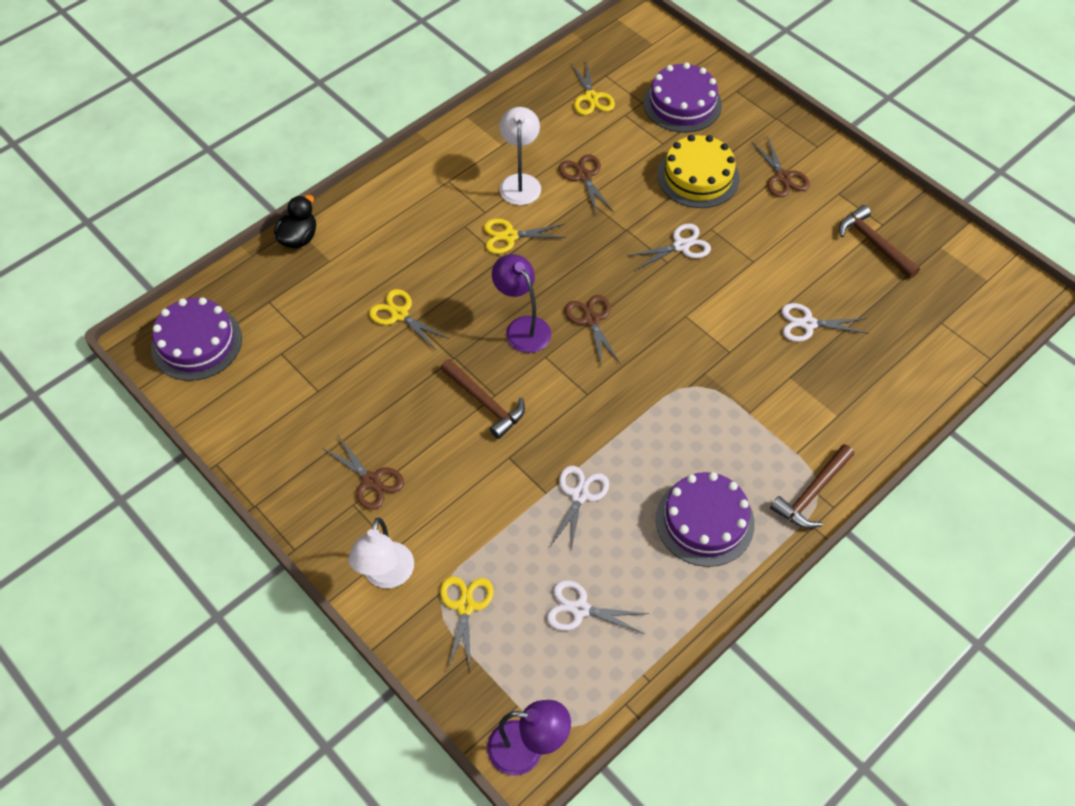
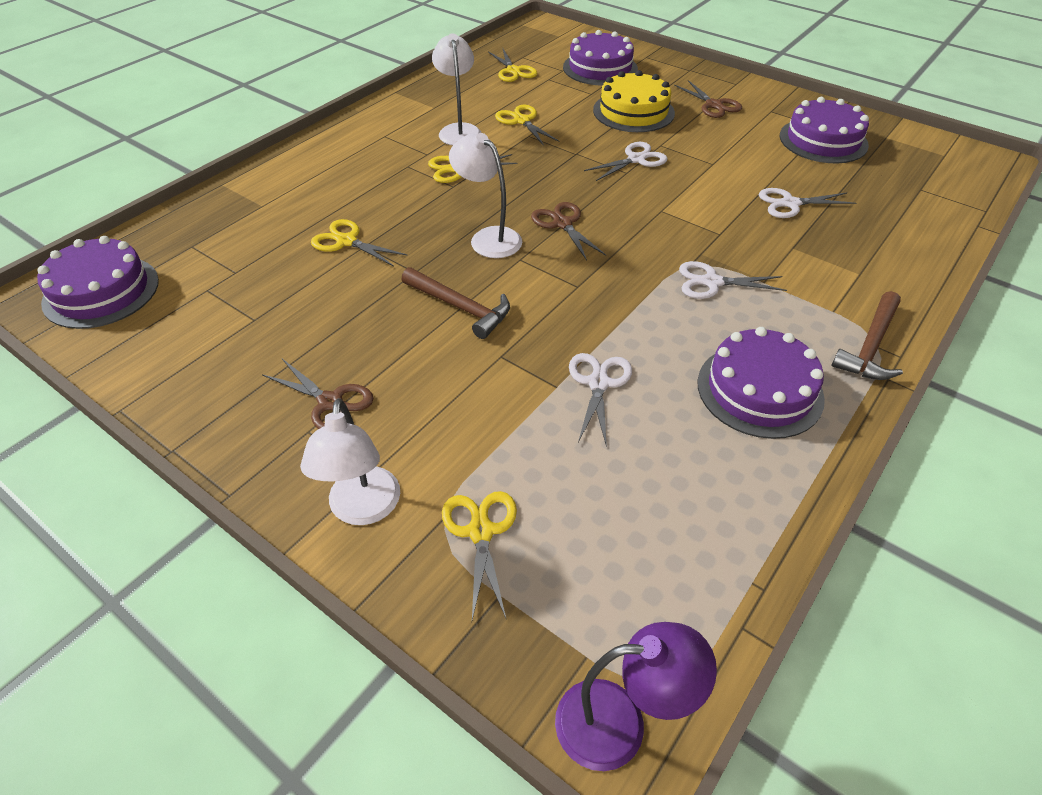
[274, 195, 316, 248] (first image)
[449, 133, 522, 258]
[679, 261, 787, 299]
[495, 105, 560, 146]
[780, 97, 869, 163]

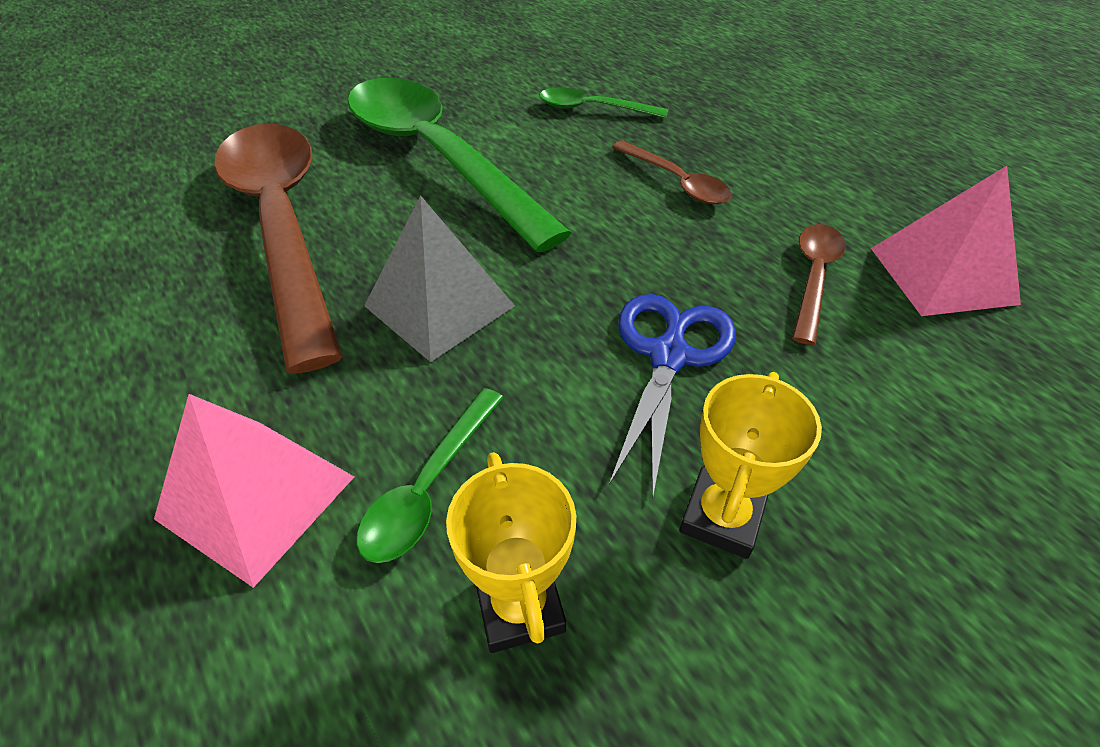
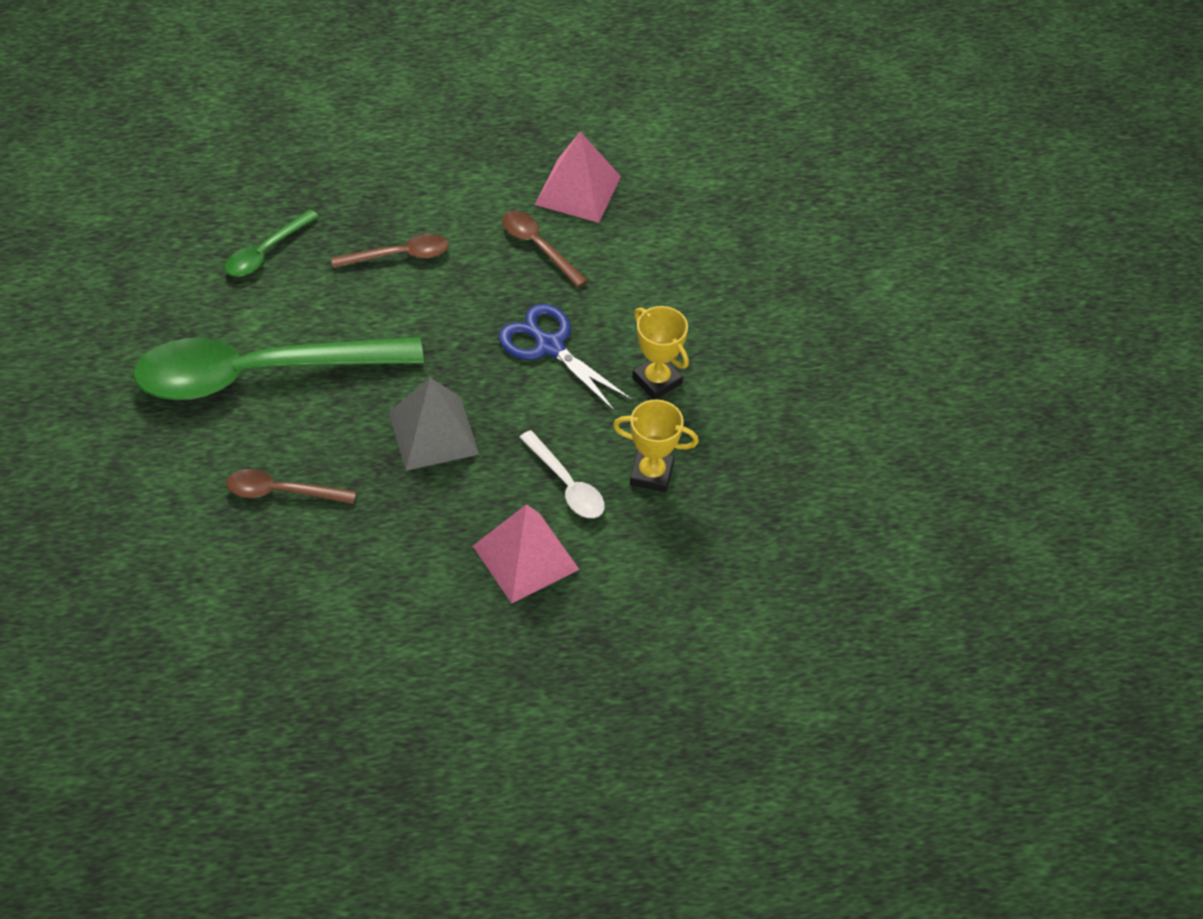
[226, 469, 356, 504]
[519, 430, 605, 518]

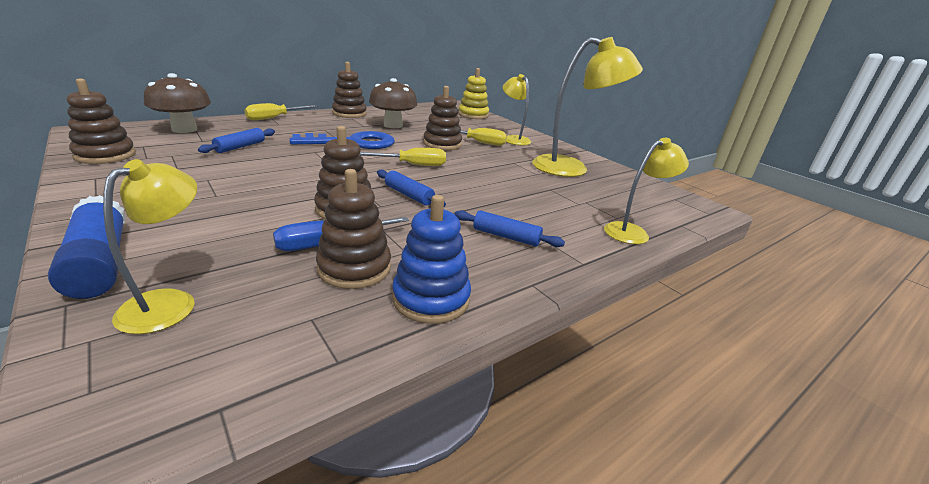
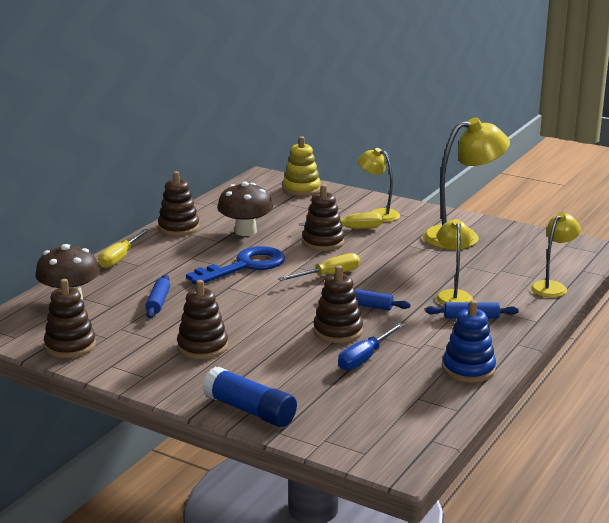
[436, 219, 473, 305]
[177, 280, 228, 359]

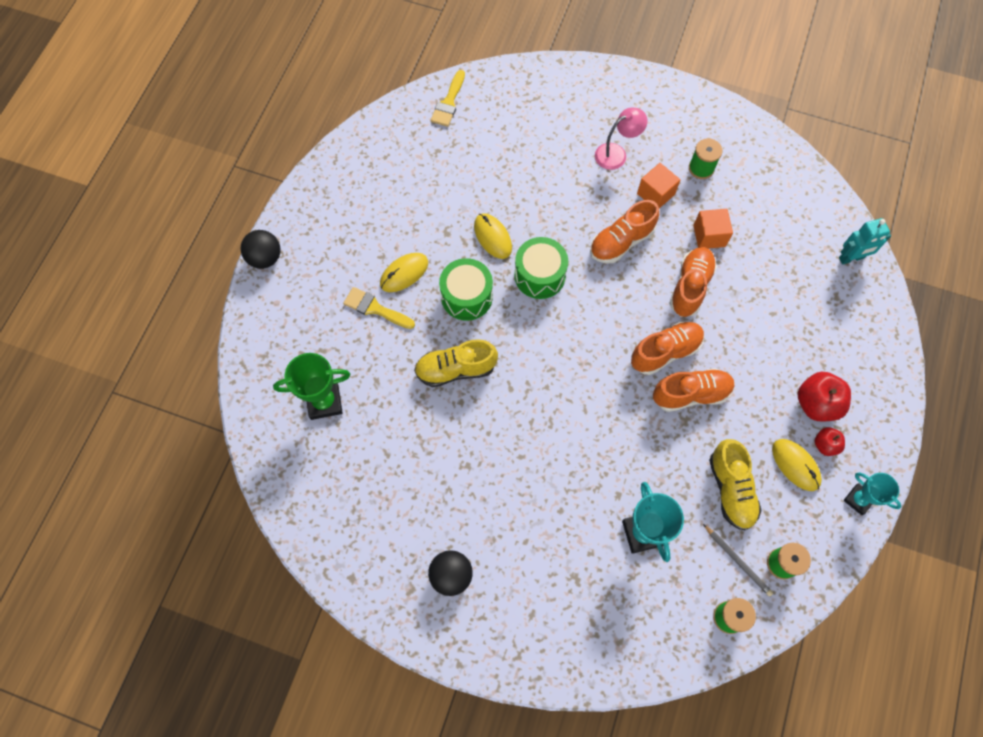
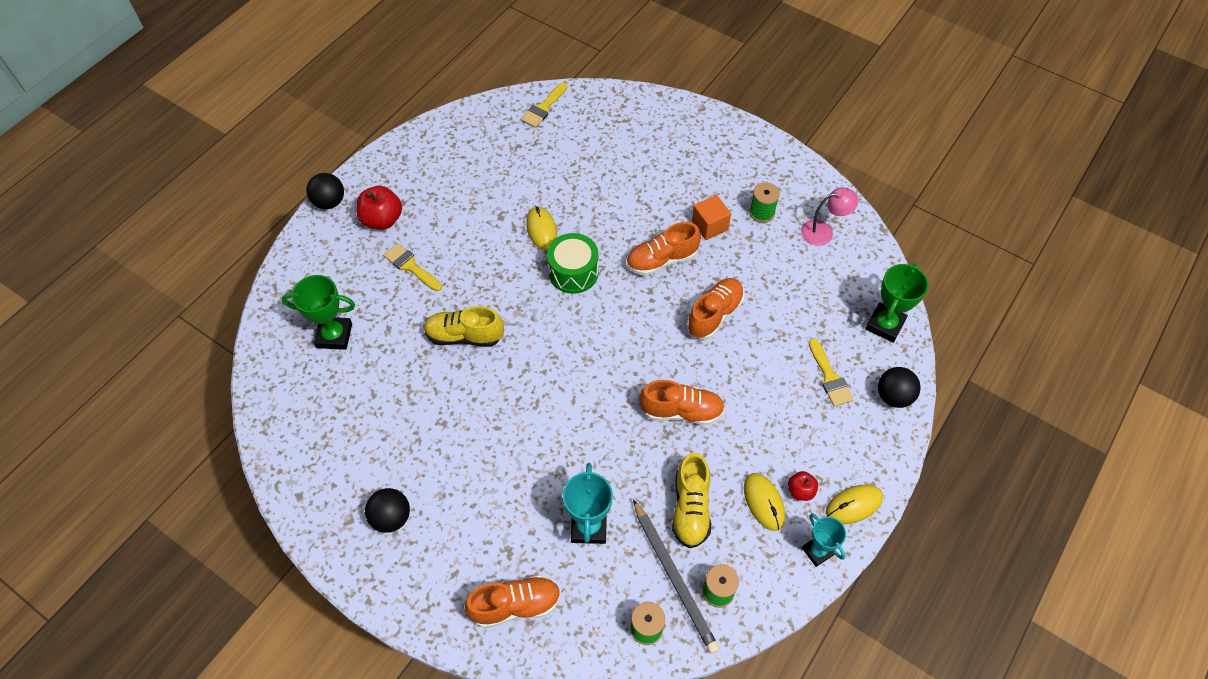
[826, 485, 883, 524]
[439, 258, 493, 321] (first image)
[801, 187, 859, 246]
[464, 575, 561, 628]
[693, 209, 733, 249] (first image)
[633, 499, 719, 654]
[356, 186, 402, 230]
[865, 263, 929, 343]
[809, 338, 854, 407]
[878, 367, 921, 408]

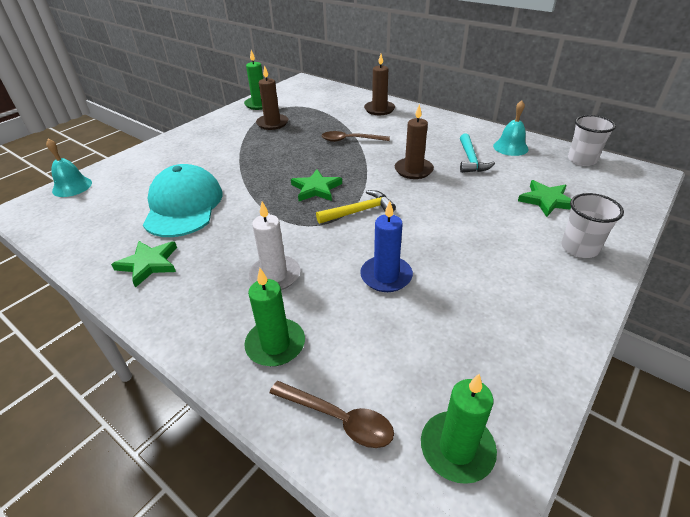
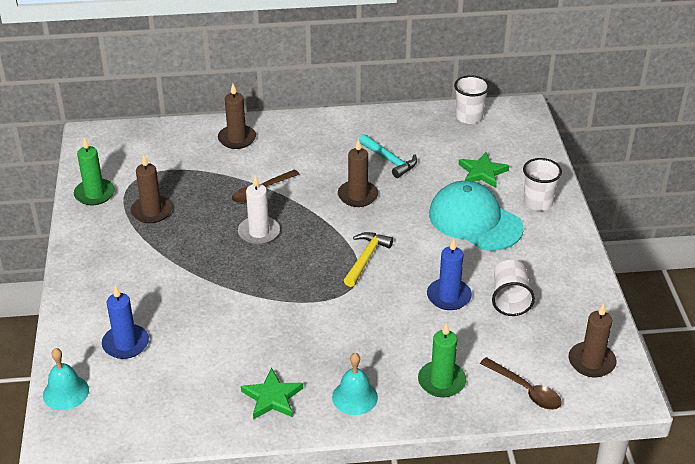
[429, 181, 524, 251]
[238, 175, 280, 245]
[480, 357, 562, 410]
[291, 169, 342, 201] (first image)
[568, 303, 617, 377]
[332, 353, 378, 415]
[102, 285, 149, 359]
[492, 260, 535, 316]

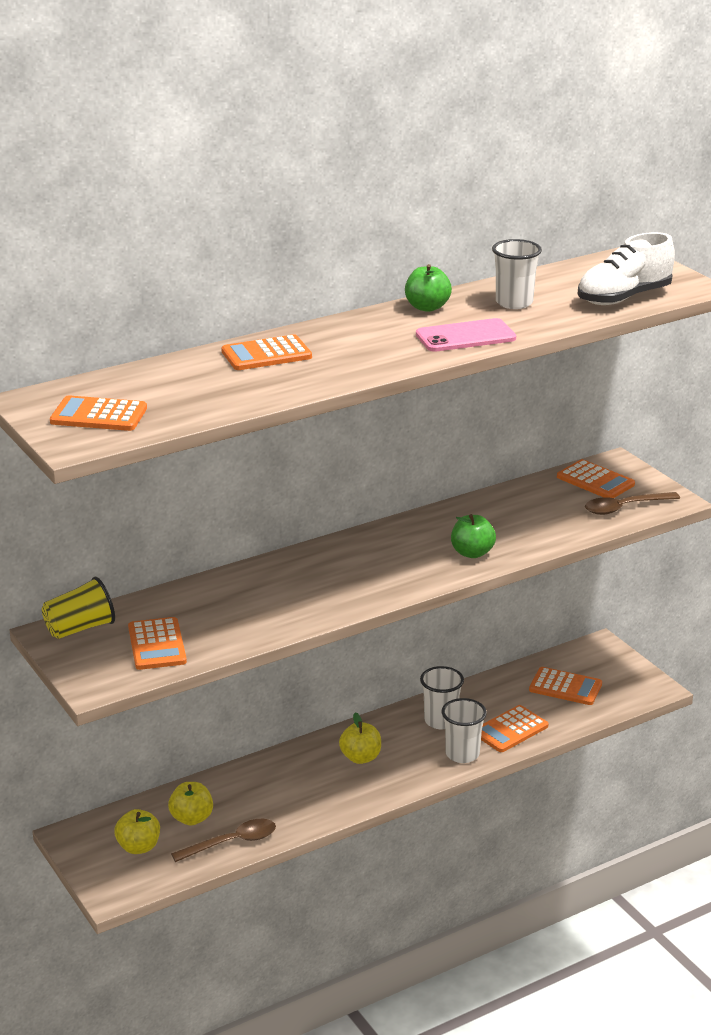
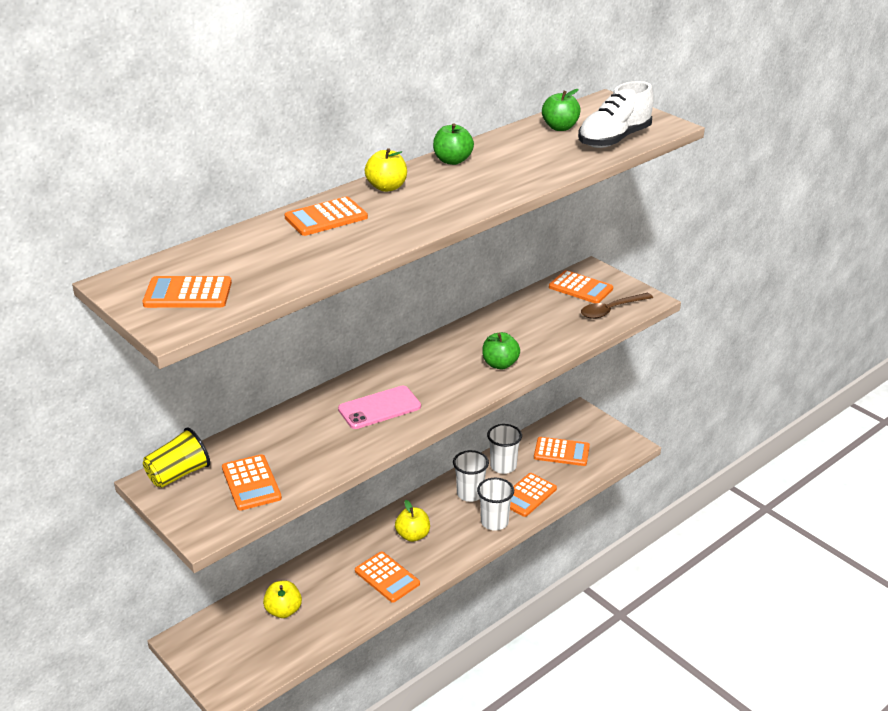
[365, 148, 407, 192]
[171, 819, 276, 862] (first image)
[338, 386, 421, 429]
[487, 424, 522, 474]
[355, 551, 420, 602]
[542, 89, 581, 131]

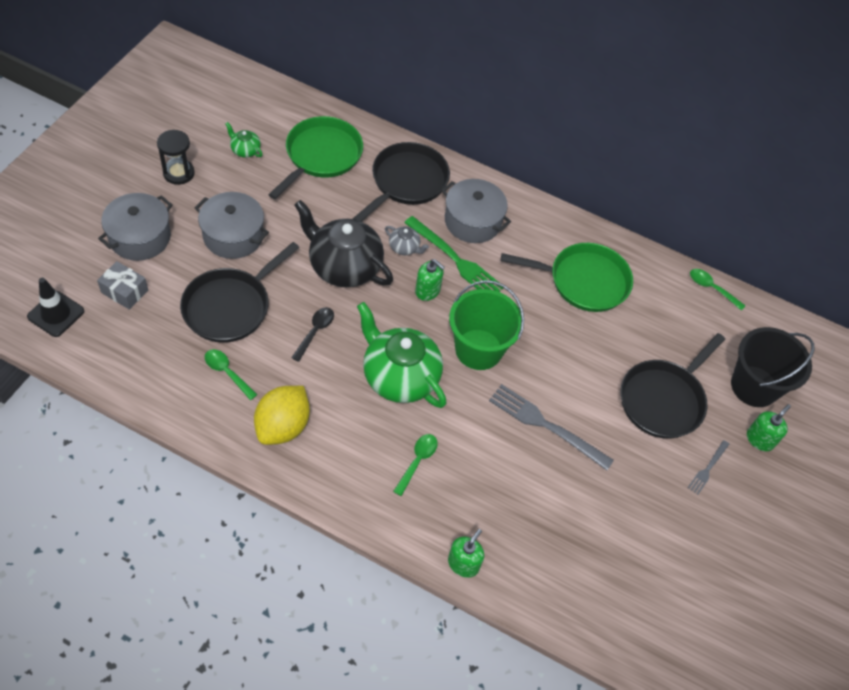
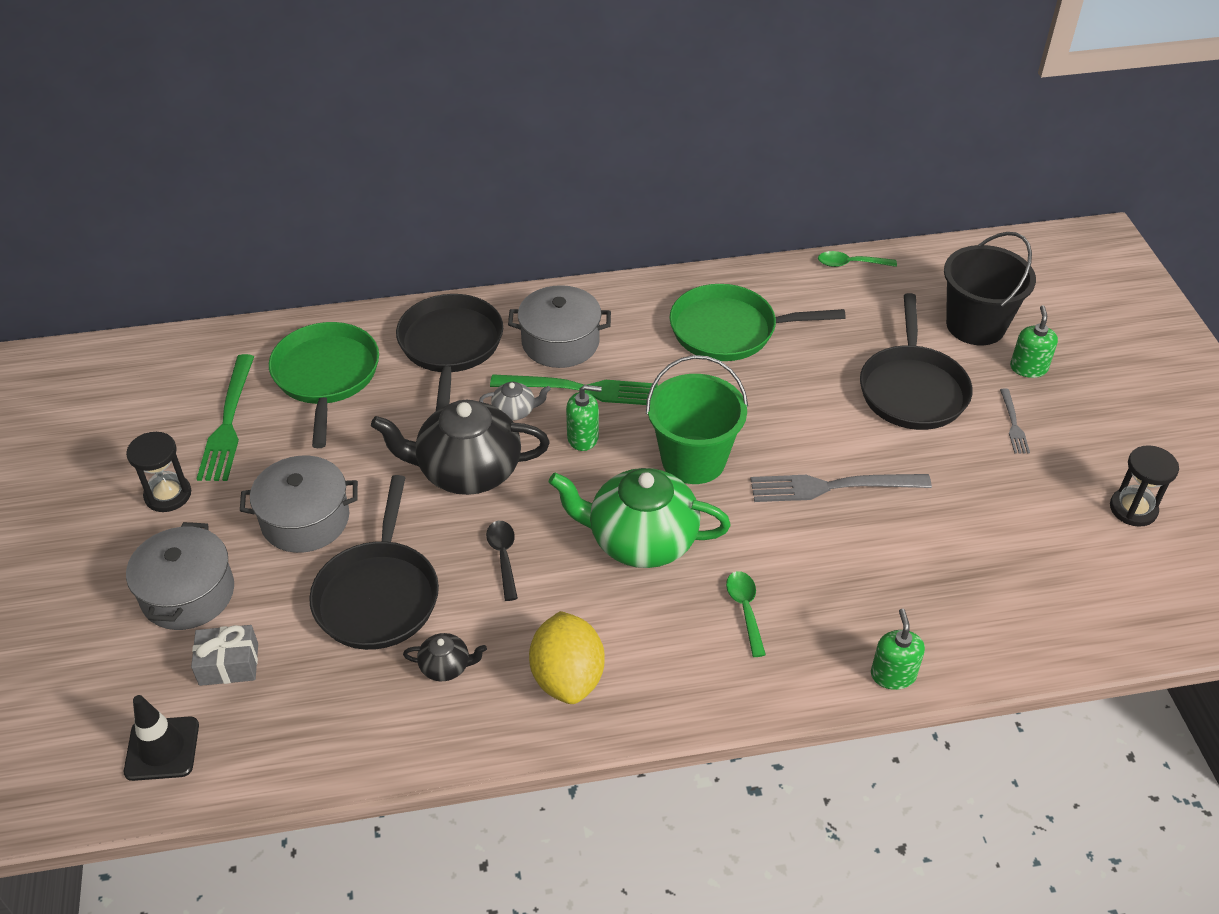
[403, 633, 487, 681]
[197, 354, 254, 481]
[669, 284, 846, 361]
[1110, 445, 1179, 527]

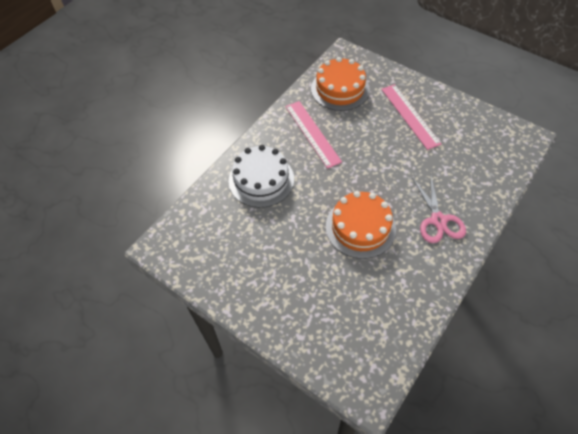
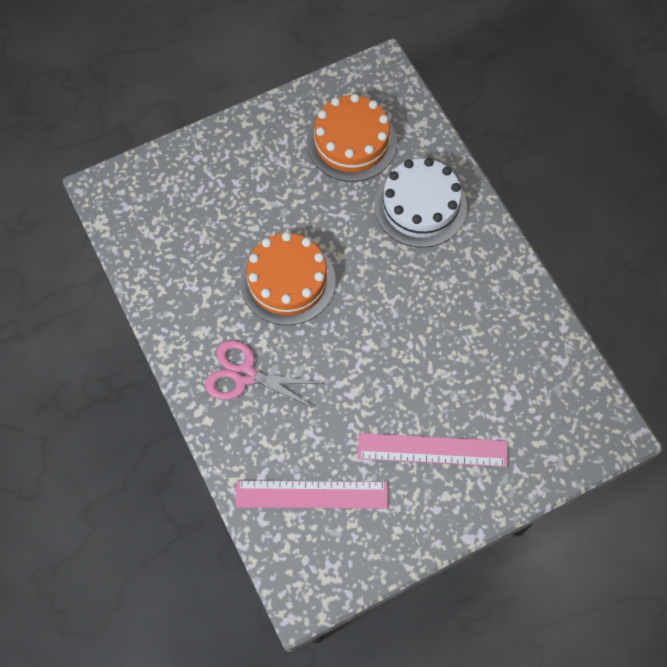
[235, 480, 388, 509]
[307, 94, 397, 182]

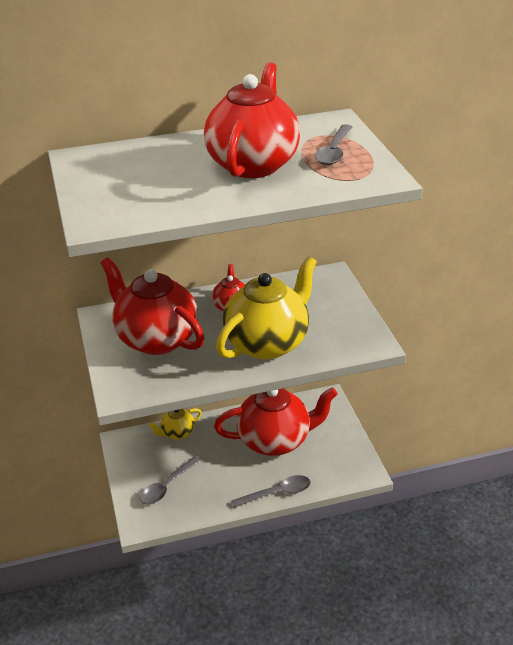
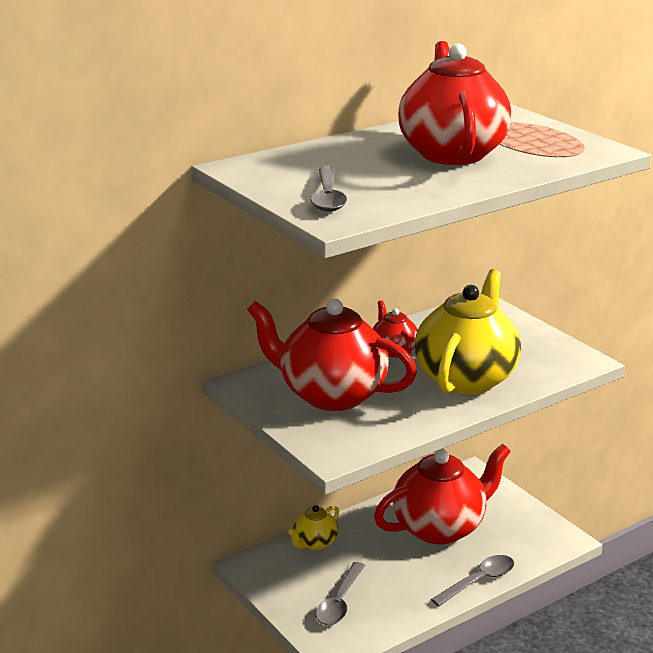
[310, 167, 347, 212]

